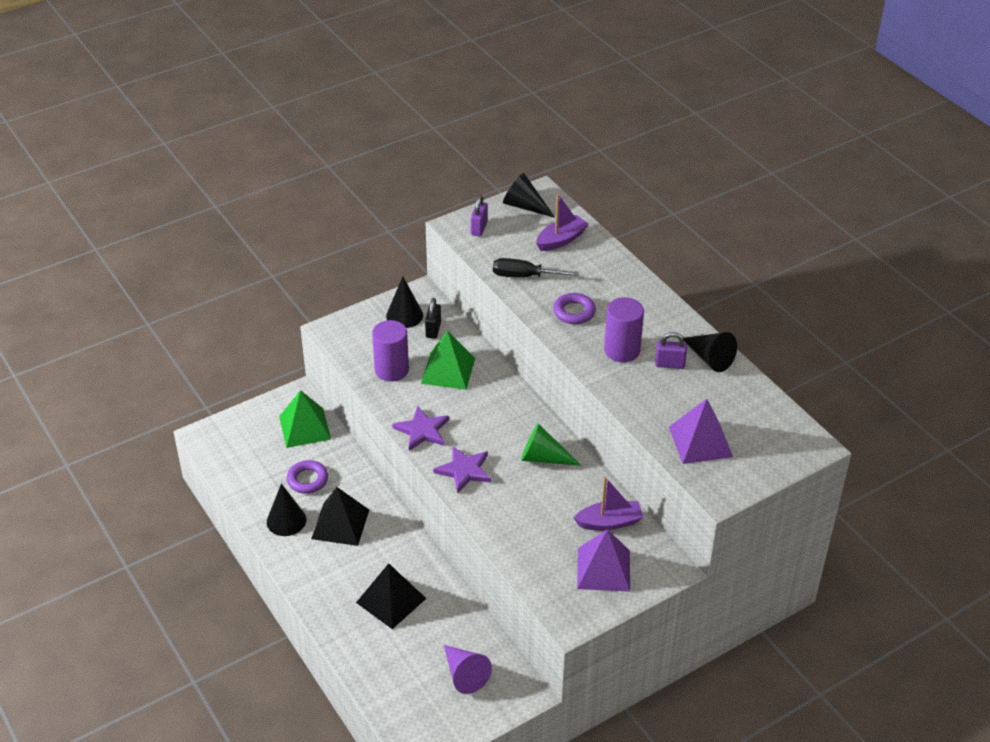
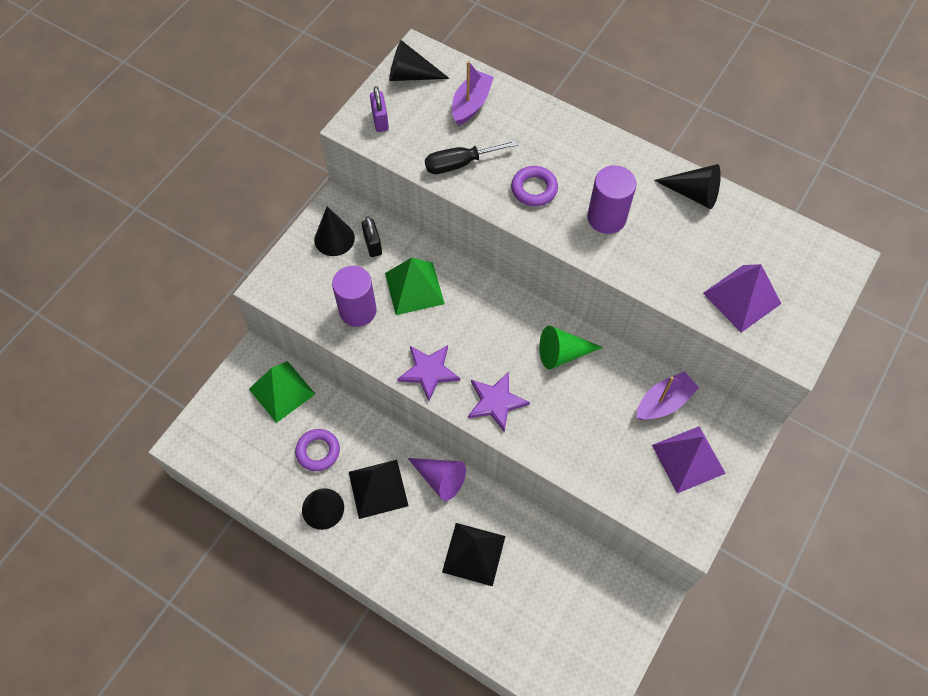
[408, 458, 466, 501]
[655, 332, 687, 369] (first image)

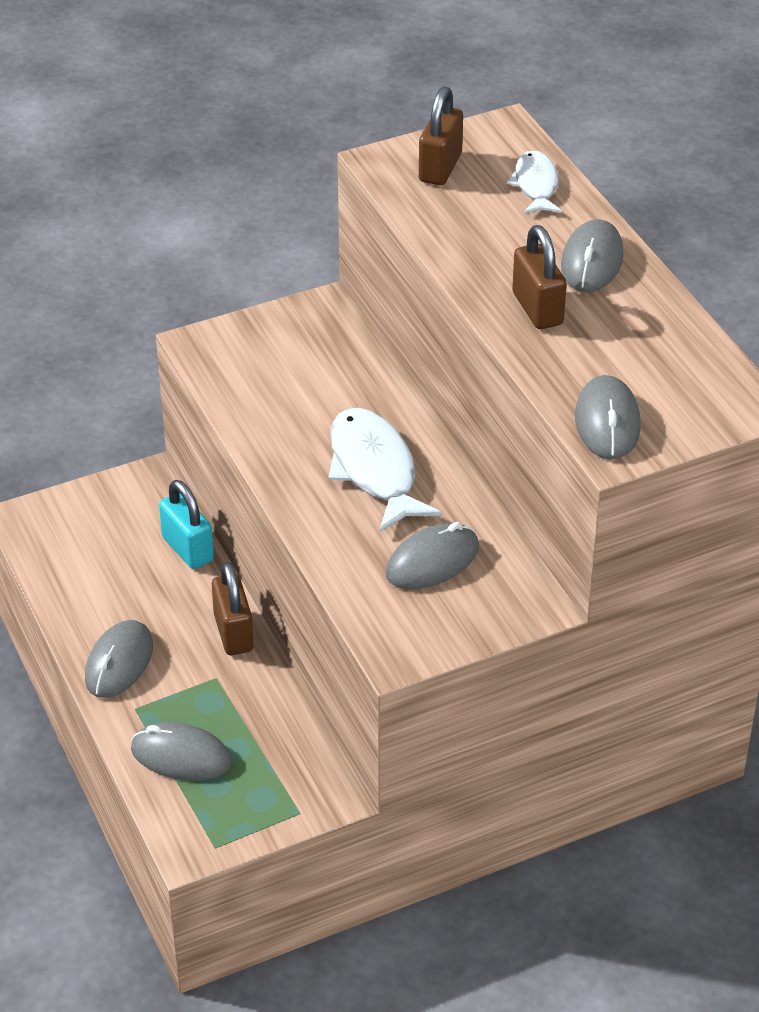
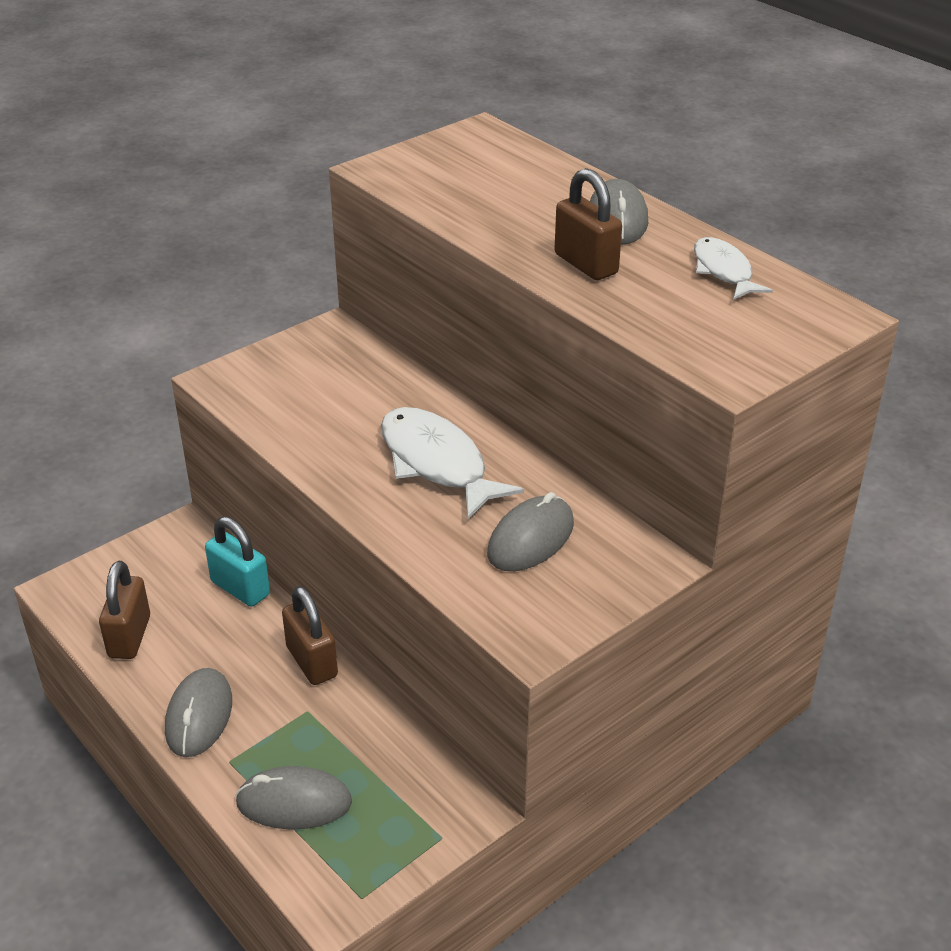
[99, 561, 150, 659]
[694, 237, 773, 300]
[575, 375, 641, 460] (first image)

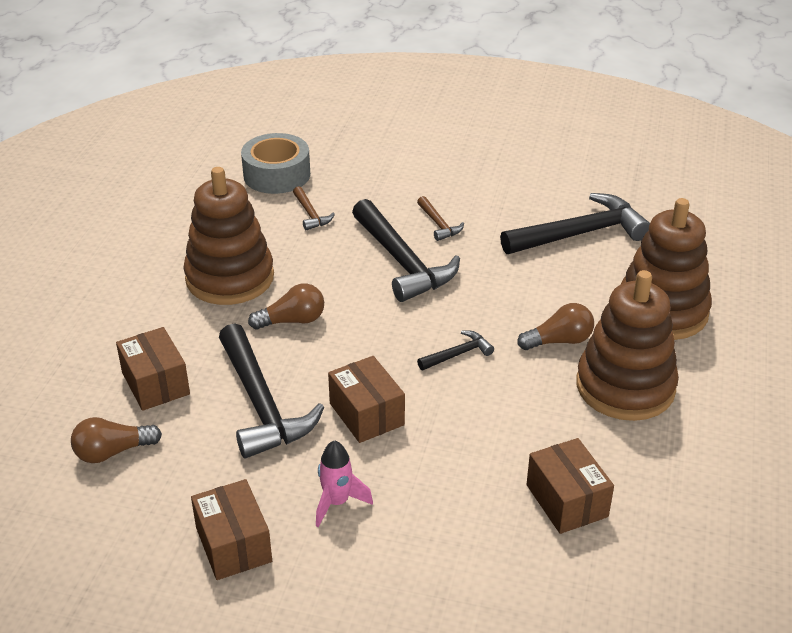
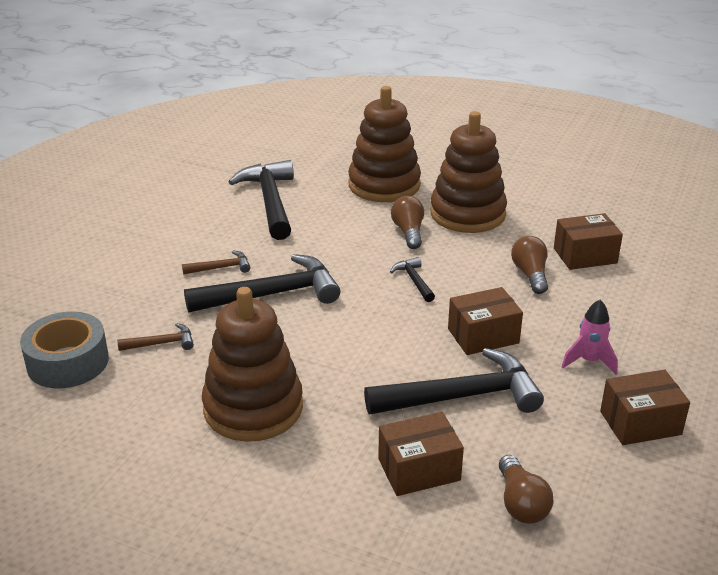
[511, 236, 548, 294]

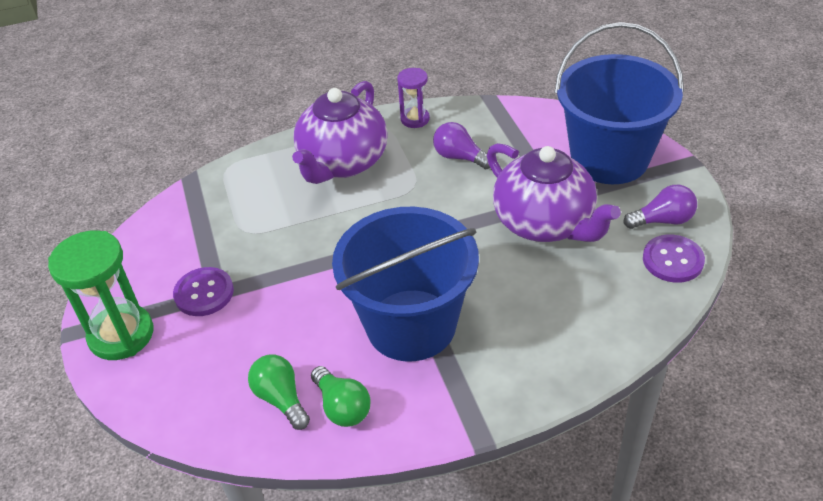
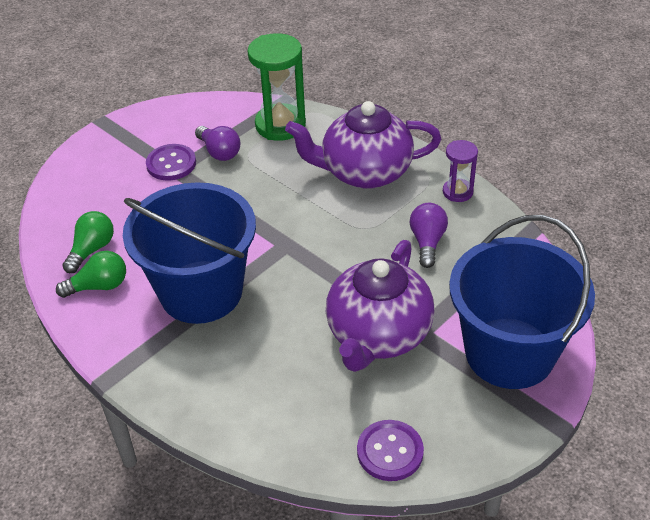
[248, 33, 306, 141]
[56, 251, 126, 298]
[195, 126, 240, 161]

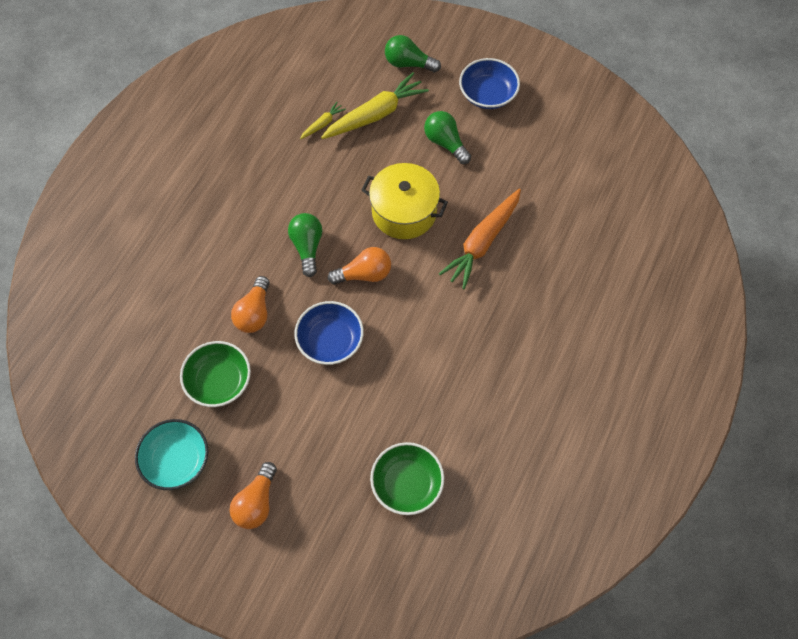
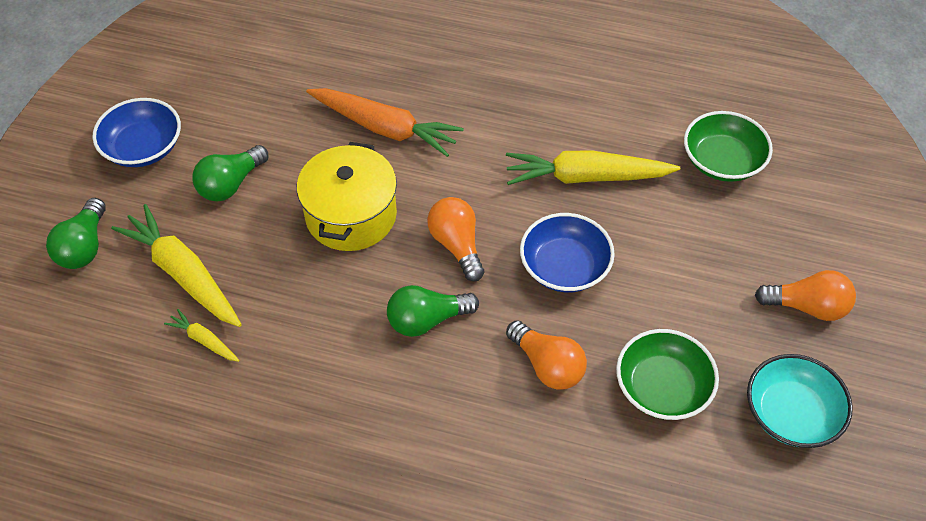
[506, 320, 587, 390]
[506, 150, 680, 185]

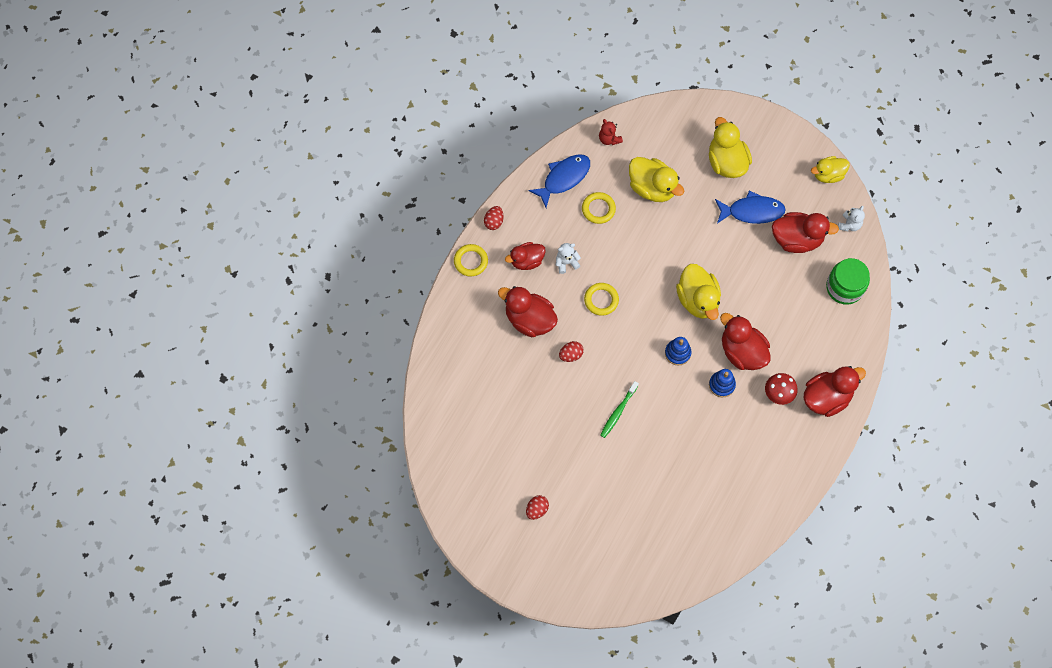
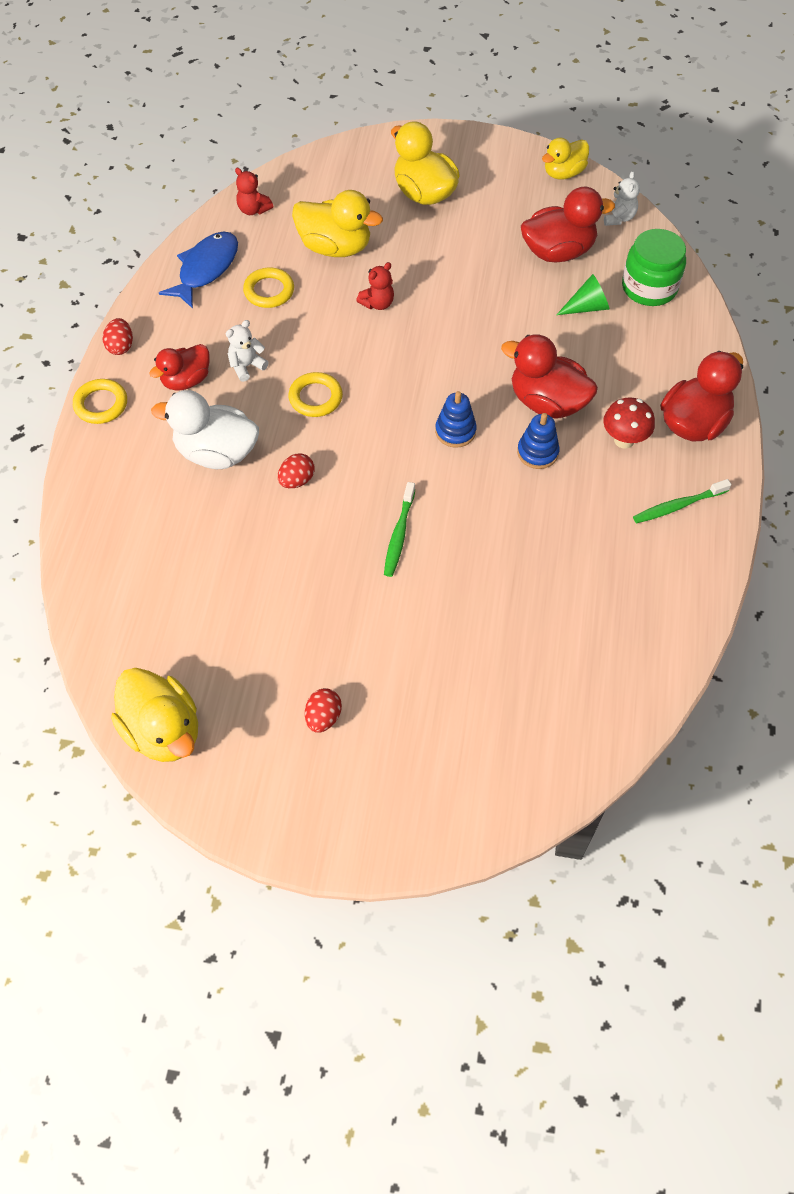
[151, 390, 259, 469]
[111, 668, 198, 762]
[715, 190, 786, 224] (first image)
[356, 262, 394, 310]
[557, 274, 609, 315]
[633, 479, 731, 523]

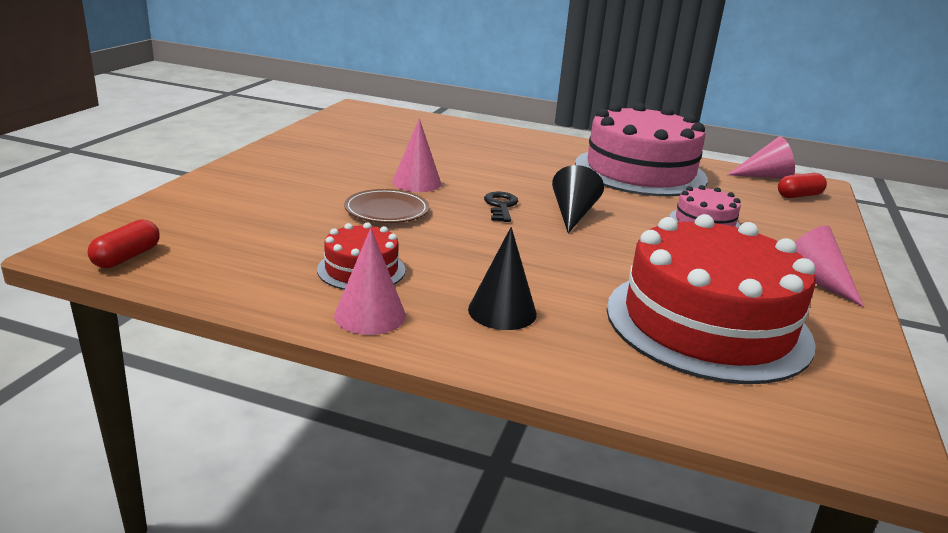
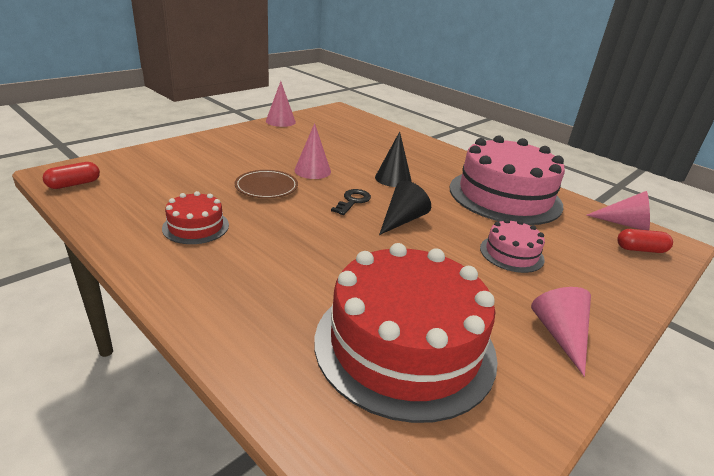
[266, 81, 296, 127]
[375, 131, 412, 187]

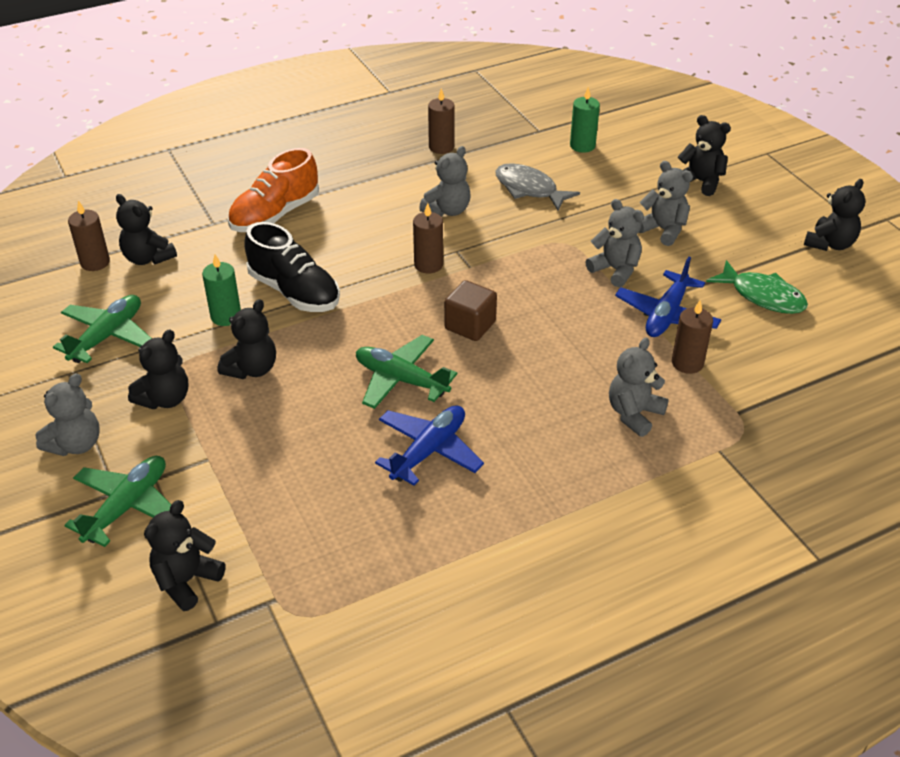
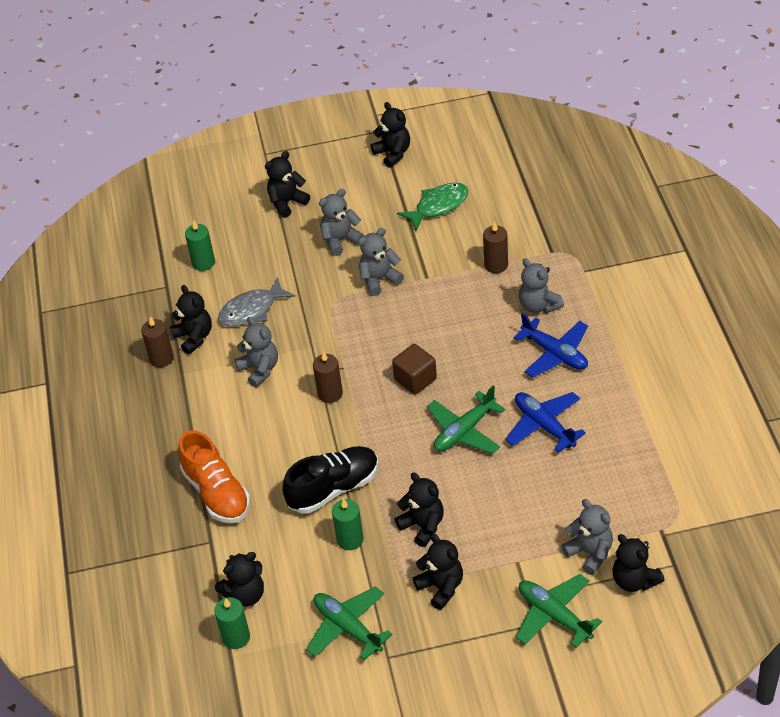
[561, 499, 613, 575]
[214, 597, 250, 649]
[514, 313, 588, 377]
[170, 285, 212, 355]

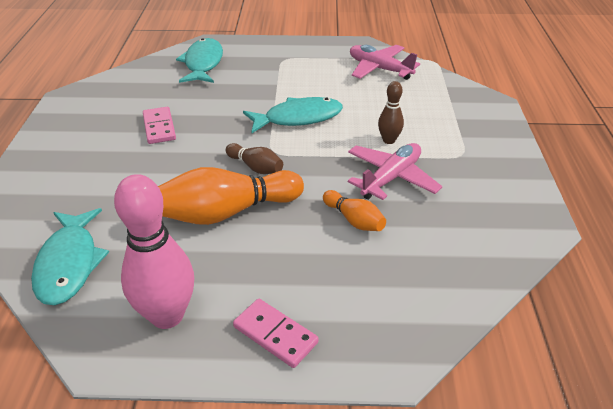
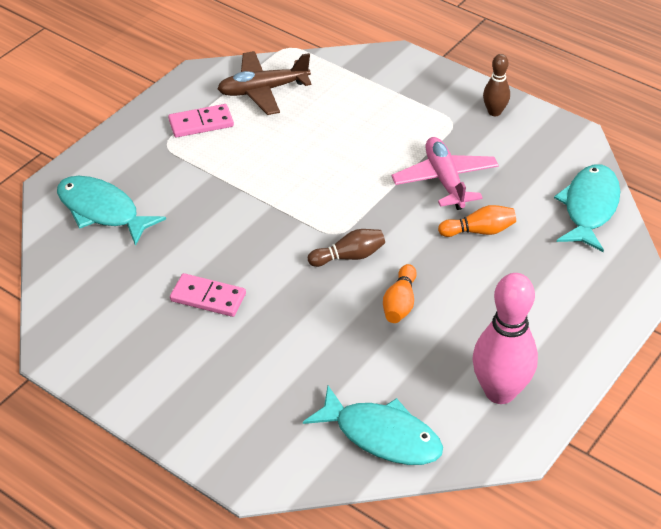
[383, 264, 417, 323]
[168, 104, 234, 137]
[554, 164, 620, 252]
[218, 51, 312, 115]
[483, 54, 510, 116]

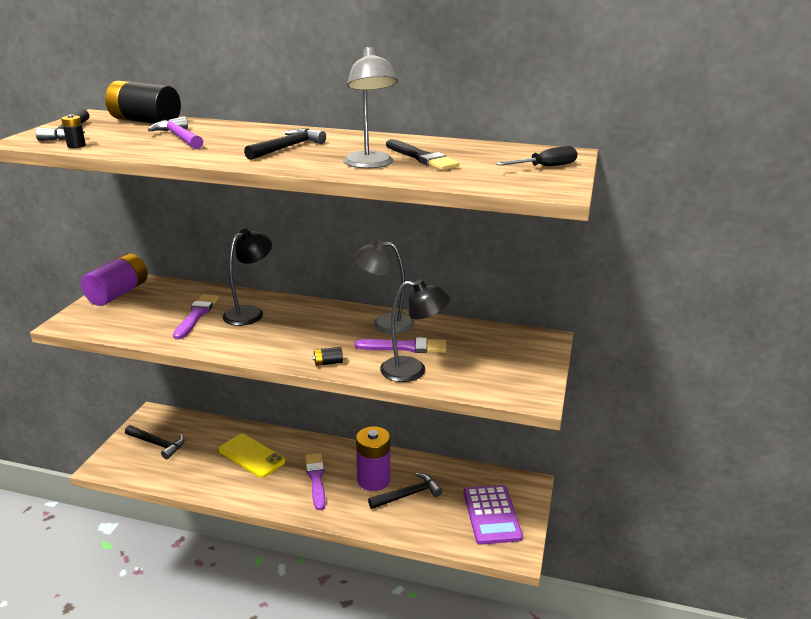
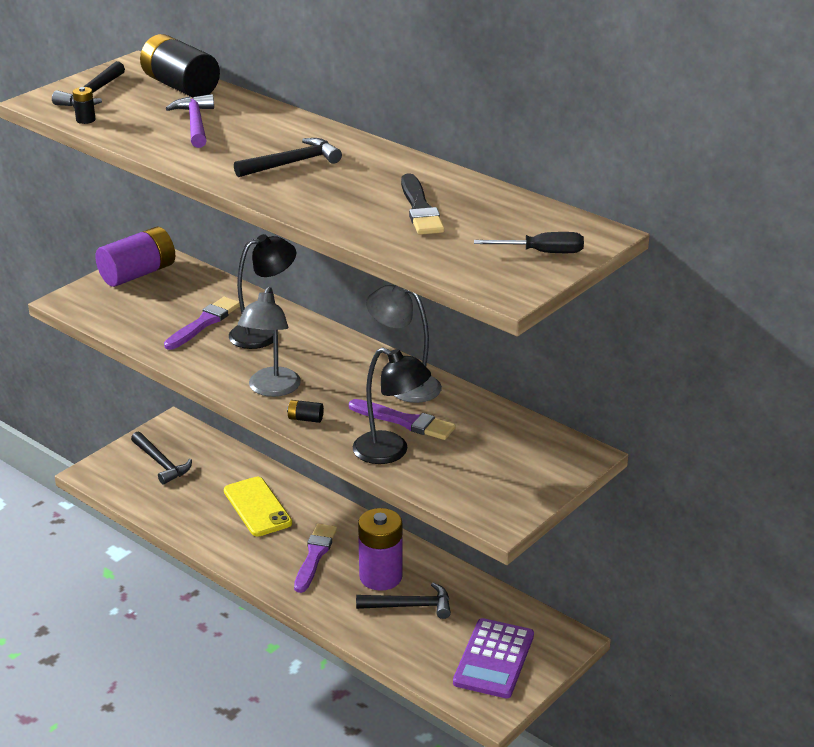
[238, 286, 301, 397]

